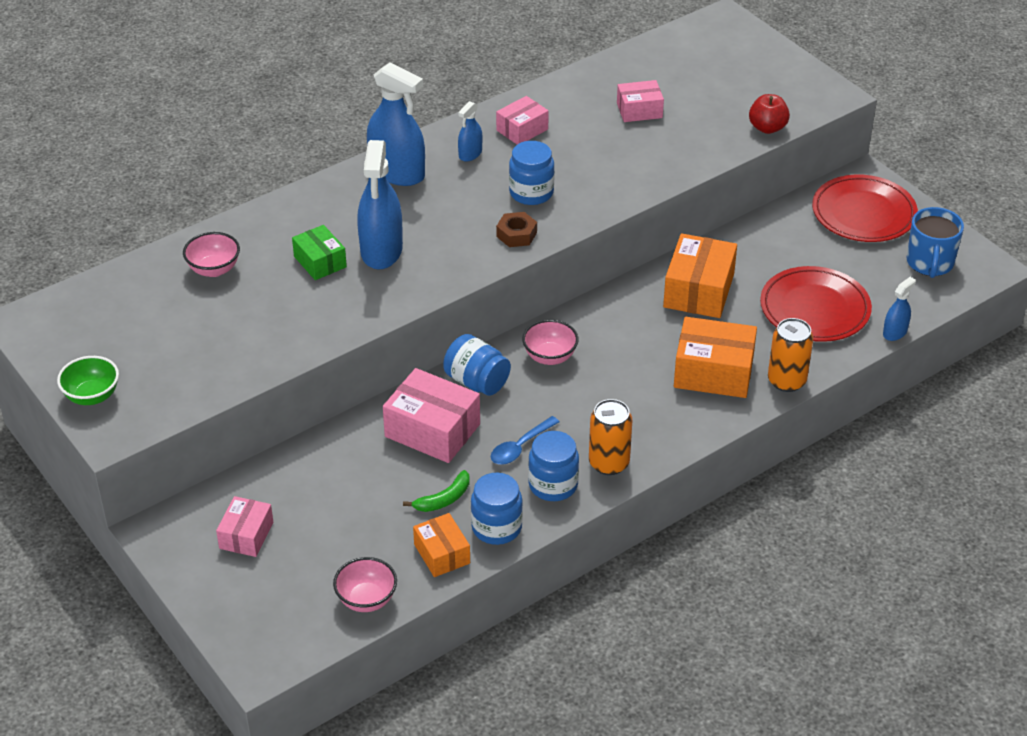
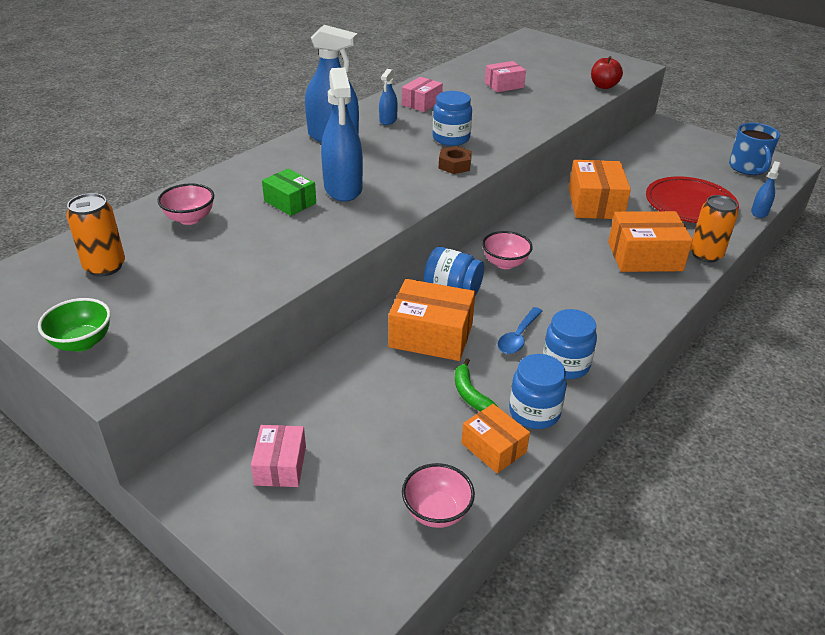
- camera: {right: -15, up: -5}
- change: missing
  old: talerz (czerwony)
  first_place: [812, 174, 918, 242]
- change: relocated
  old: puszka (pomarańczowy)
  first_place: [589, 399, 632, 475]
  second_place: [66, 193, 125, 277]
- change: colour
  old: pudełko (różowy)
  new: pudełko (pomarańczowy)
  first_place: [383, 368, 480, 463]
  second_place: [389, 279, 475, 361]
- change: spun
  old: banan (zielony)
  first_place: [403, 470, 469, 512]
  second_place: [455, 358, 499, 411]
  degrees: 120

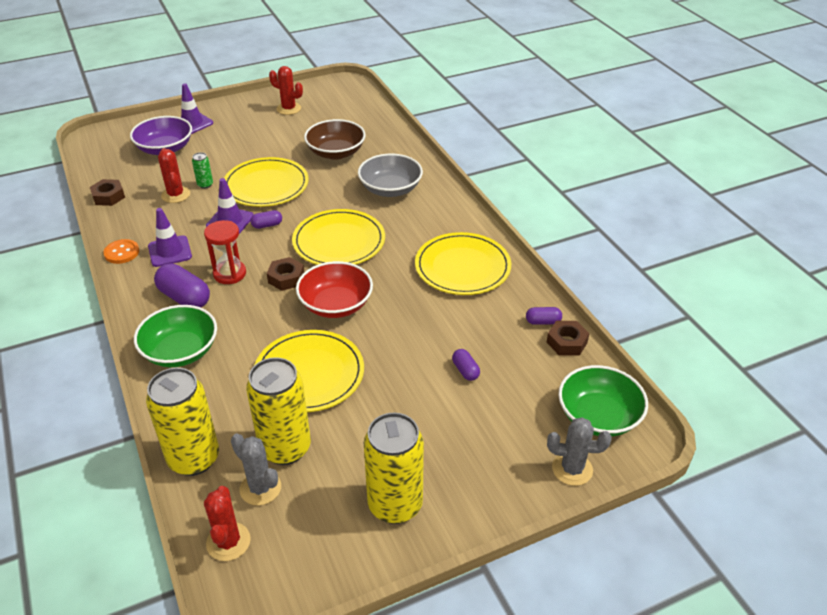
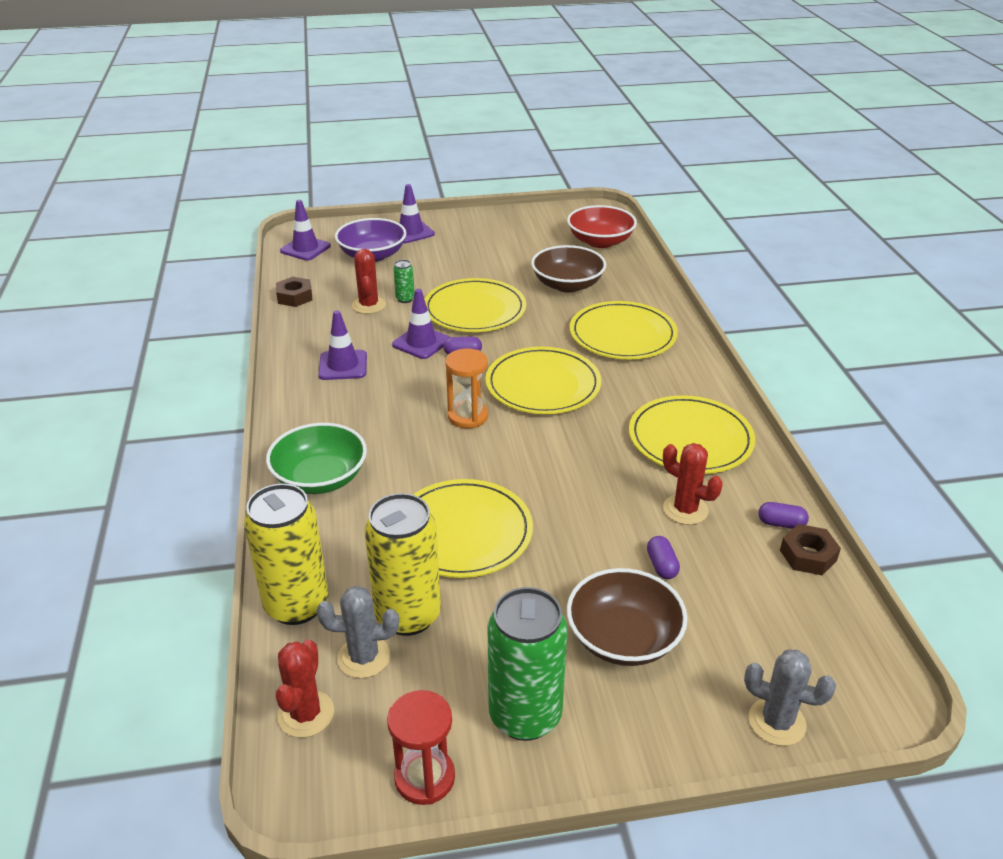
- camera: {right: 15, up: -5}
- change: missing
  old: guzik (pomarańczowy)
  first_place: [103, 239, 139, 264]
- change: missing
  old: kapsułka (fioletowy)
  first_place: [154, 263, 210, 307]
- change: missing
  old: miska (zielony)
  first_place: [558, 365, 648, 437]
- change: appeared
  new: pachołek (fioletowy)
  second_place: [280, 200, 331, 261]
- change: appeared
  new: miska (brązowy)
  second_place: [567, 568, 688, 666]
- change: relocated
  old: klepsydra (czerwony)
  first_place: [204, 220, 246, 284]
  second_place: [387, 690, 455, 805]
- change: relocated
  old: kaktus (czerwony)
  first_place: [269, 66, 303, 115]
  second_place: [663, 443, 723, 525]
- change: relocated
  old: miska (czerwony)
  first_place: [296, 261, 373, 318]
  second_place: [567, 205, 637, 248]
- change: exchanged
  old: nakrętka (brązowy)
  new: klepsydra (pomarańczowy)
  first_place: [267, 257, 304, 291]
  second_place: [445, 349, 488, 428]
- change: exchanged
  old: miska (szary)
  new: talerz (żółty)
  first_place: [358, 154, 423, 197]
  second_place: [570, 301, 678, 359]
- change: colour
  old: puszka (żółty)
  new: puszka (zielony)
  first_place: [364, 413, 424, 524]
  second_place: [487, 587, 568, 741]
- change: spun
  old: kaktus (szary)
  first_place: [231, 433, 281, 506]
  second_place: [317, 586, 399, 678]
  degrees: -60

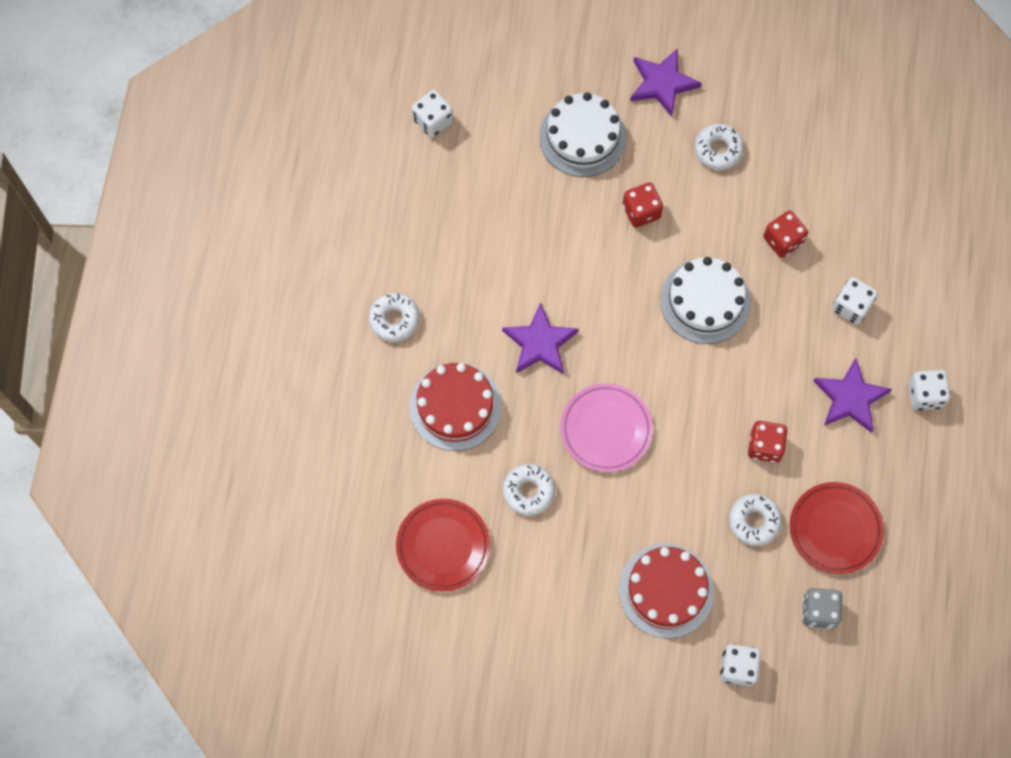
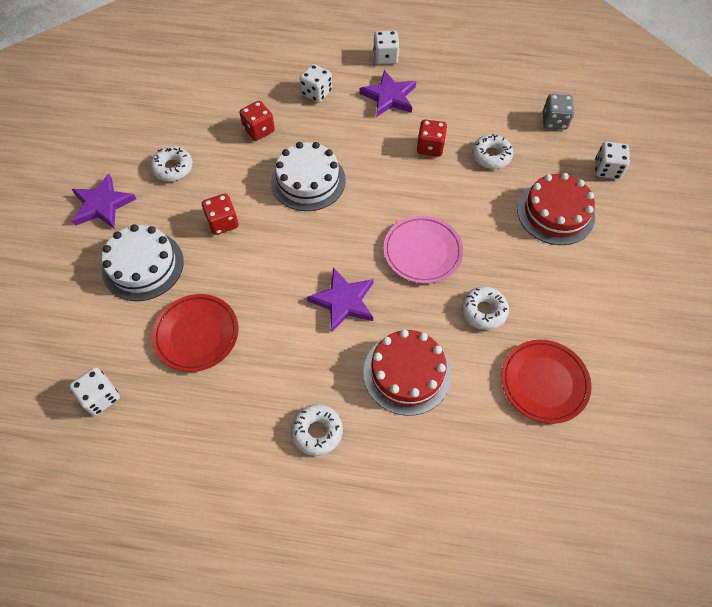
- camera: {right: -90, up: -10}
- change: relocated
  old: talerz (czerwony)
  first_place: [790, 482, 884, 574]
  second_place: [152, 294, 239, 372]

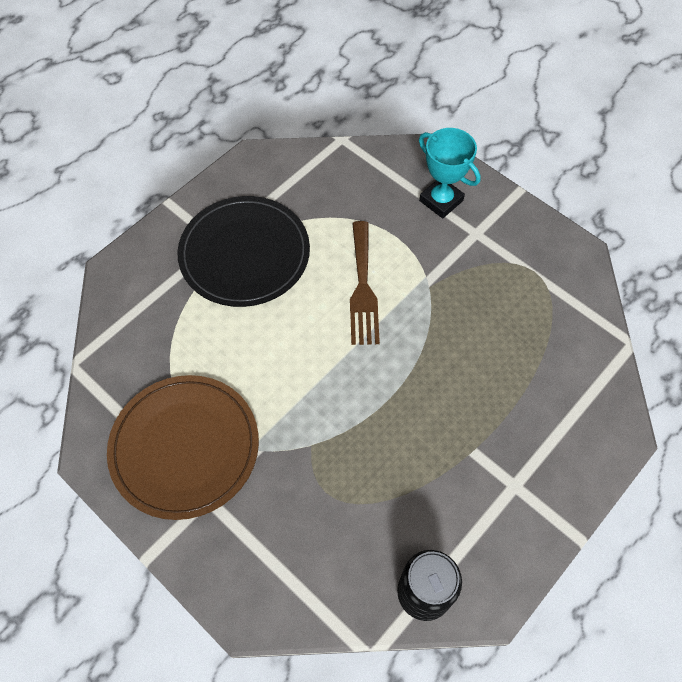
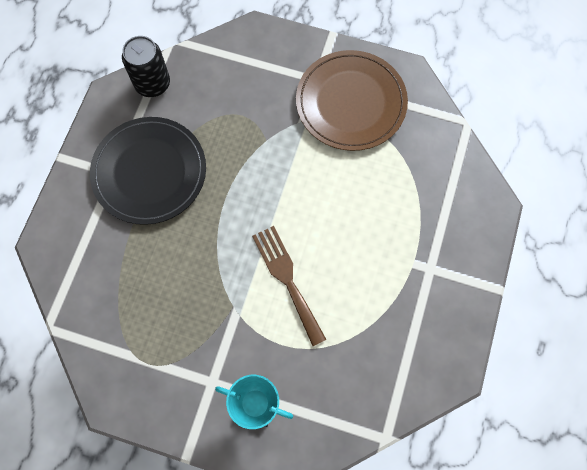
- camera: {right: 155, up: 10}
- change: relocated
  old: talerz (czarny)
  first_place: [177, 196, 310, 307]
  second_place: [90, 117, 206, 225]

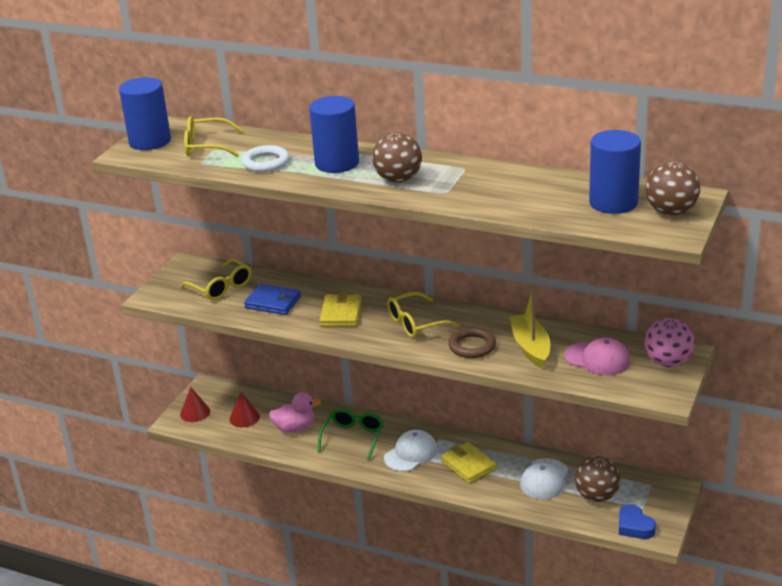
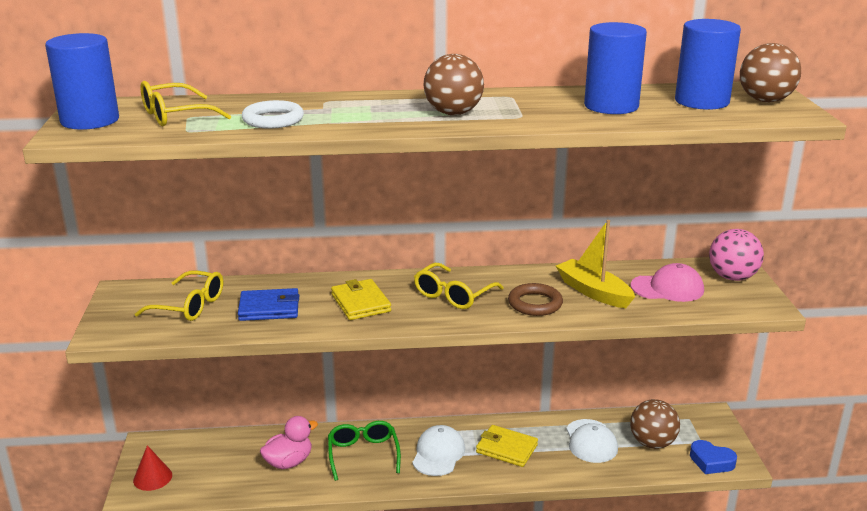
- camera: {right: -30, up: -5}
- change: missing
  old: stożek (czerwony)
  first_place: [230, 392, 260, 427]
- change: relocated
  old: walec (niebieski)
  first_place: [309, 96, 359, 173]
  second_place: [584, 22, 647, 114]

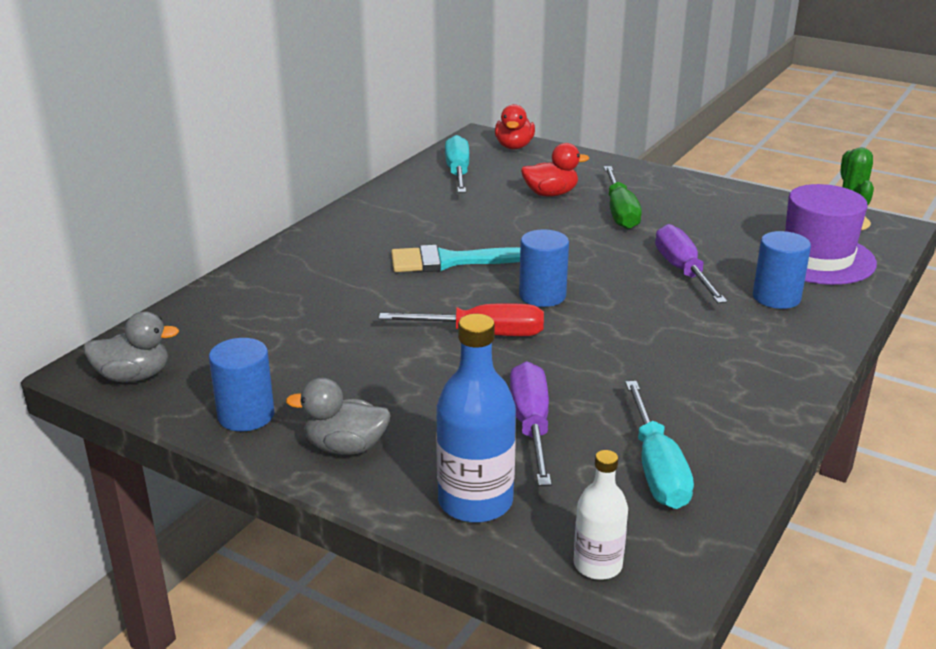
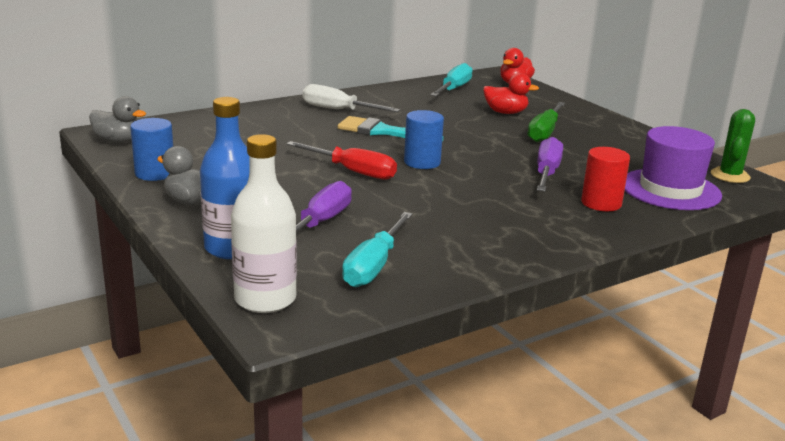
- camera: {right: 25, up: -5}
- change: appeared
  new: śrubokręt (biały)
  second_place: [302, 84, 400, 112]
- change: colour
  old: walec (niebieski)
  new: walec (czerwony)
  first_place: [753, 231, 811, 309]
  second_place: [581, 147, 630, 211]
- change: size
  old: butelka (biały)
  first_place: [574, 450, 628, 580]
  second_place: [231, 134, 297, 313]
  factor: 1.65

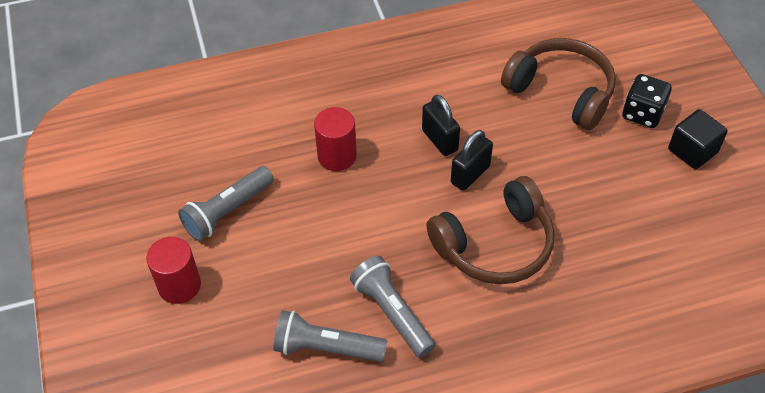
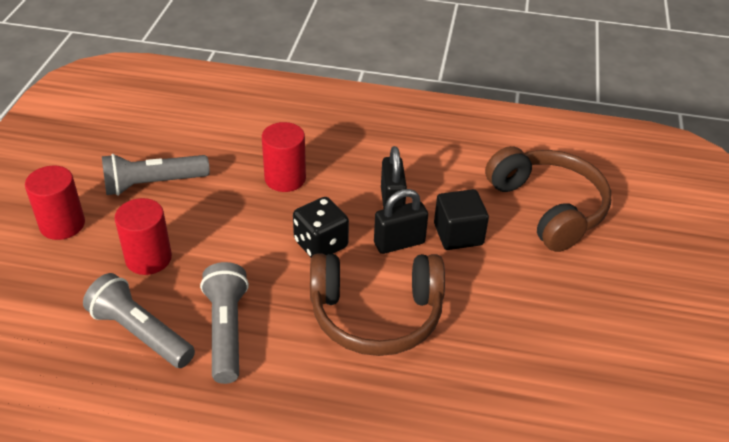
- camera: {right: 25, up: -10}
- change: appeared
  new: walec (czerwony)
  second_place: [114, 198, 172, 275]
- change: relocated
  old: kostka do gry (czarny)
  first_place: [622, 74, 672, 128]
  second_place: [293, 197, 349, 258]
- change: relocated
  old: sześcian (czarny)
  first_place: [668, 109, 728, 169]
  second_place: [434, 189, 489, 250]

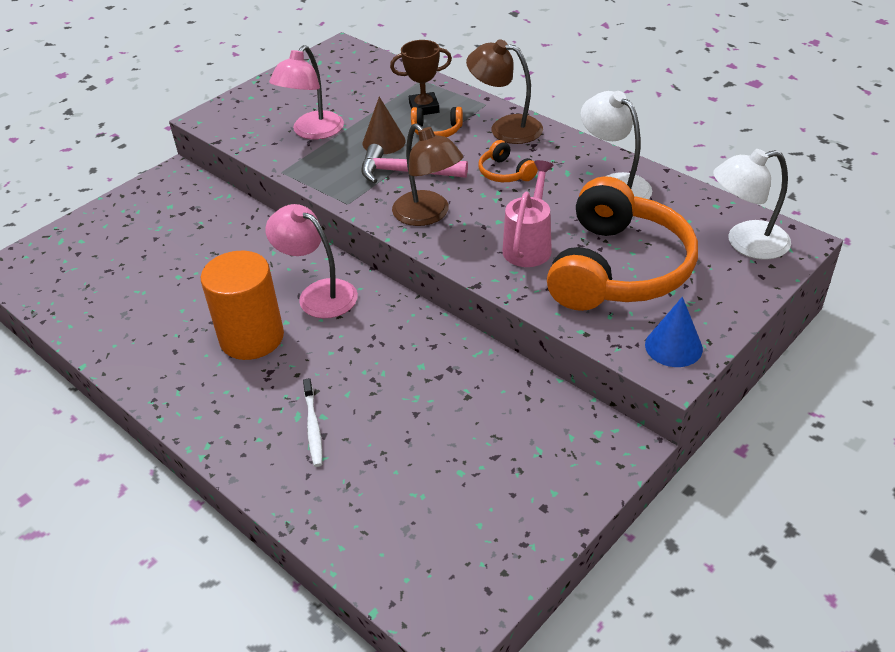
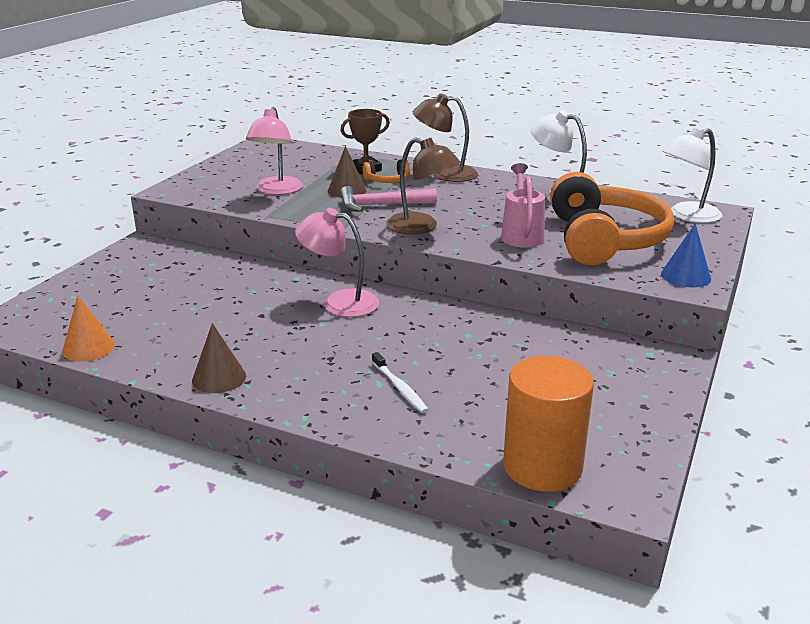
- camera: {right: -20, up: -15}
- change: missing
  old: słuchawki (pomarańczowy)
  first_place: [479, 140, 538, 182]
- change: appeared
  new: stożek (pomarańczowy)
  second_place: [62, 296, 115, 362]
- change: appeared
  new: stożek (brązowy)
  second_place: [192, 323, 246, 393]
- change: relocated
  old: walec (pomarańczowy)
  first_place: [201, 251, 284, 360]
  second_place: [503, 356, 594, 492]

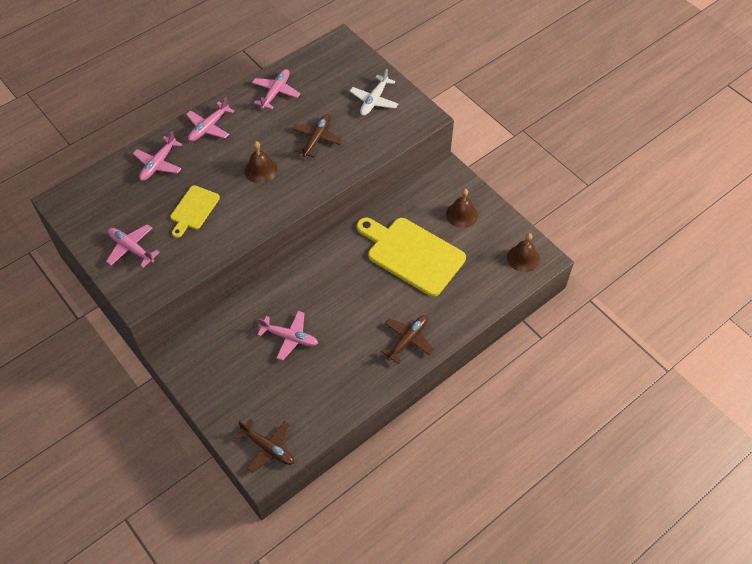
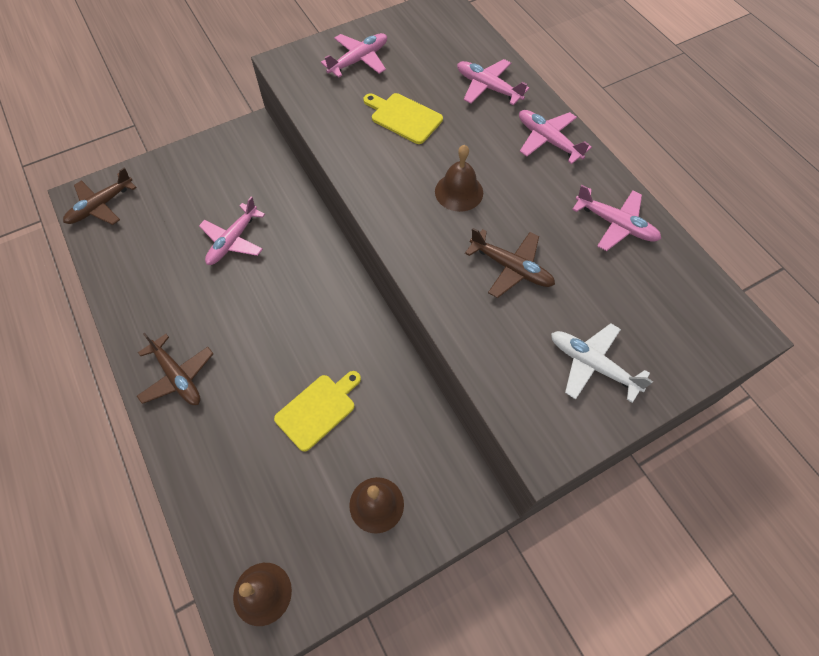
- camera: {right: 100, up: 5}
- change: size
  old: deska do krojenia (żółty)
  first_place: [357, 218, 466, 297]
  second_place: [274, 371, 361, 452]
  factor: 0.53

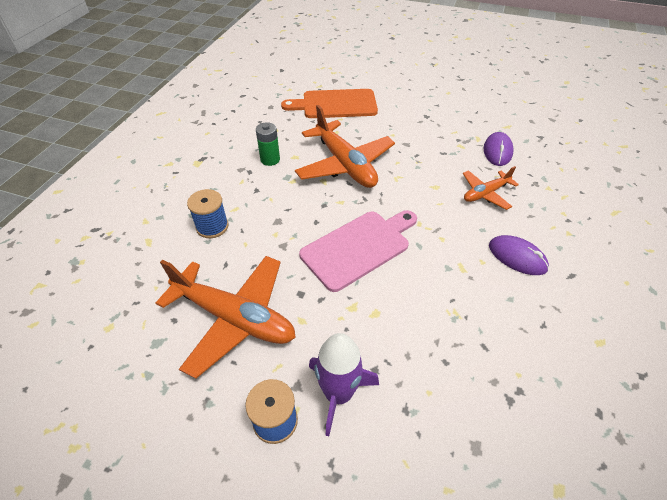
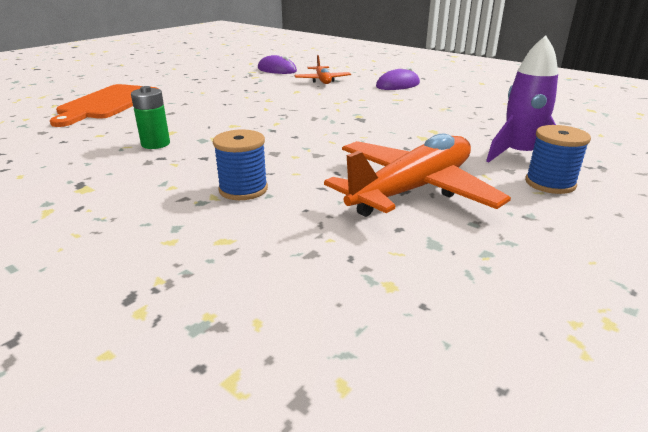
- camera: {right: -70, up: -20}
- change: missing
  old: samolot (pomarańczowy)
  first_place: [295, 105, 395, 188]
- change: missing
  old: deska do krojenia (różowy)
  first_place: [299, 210, 417, 292]

